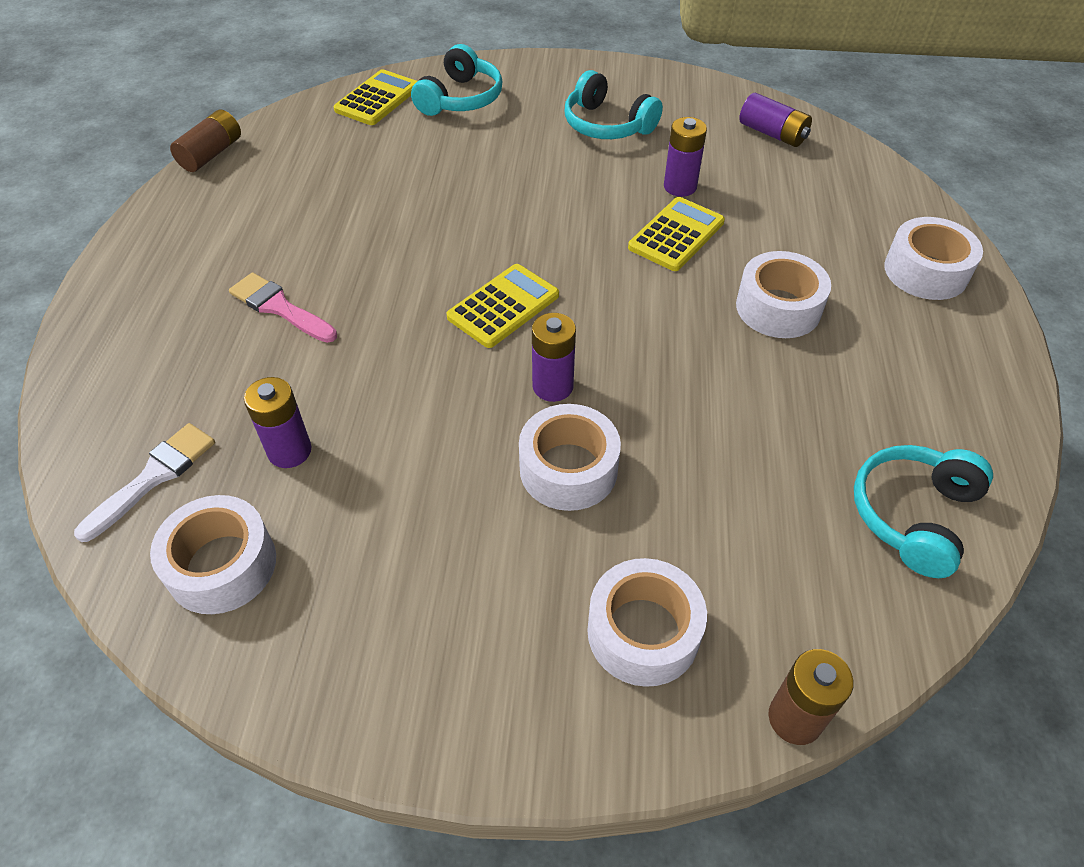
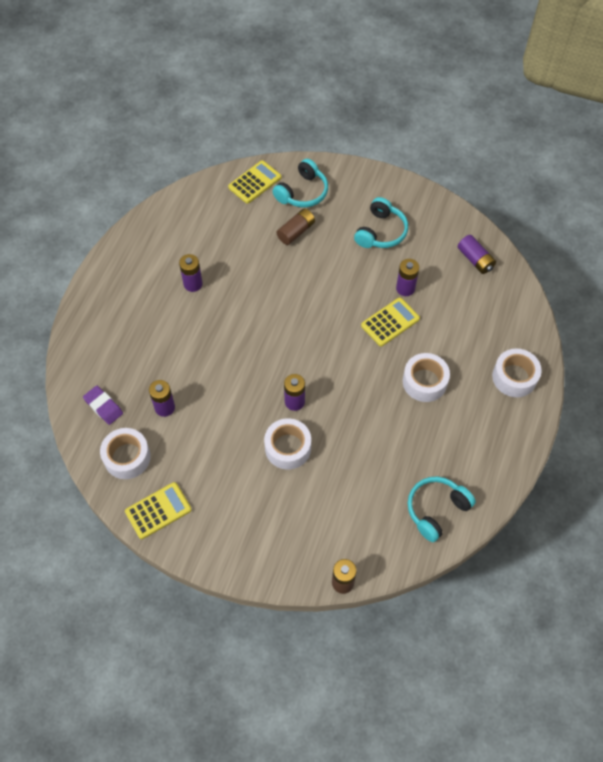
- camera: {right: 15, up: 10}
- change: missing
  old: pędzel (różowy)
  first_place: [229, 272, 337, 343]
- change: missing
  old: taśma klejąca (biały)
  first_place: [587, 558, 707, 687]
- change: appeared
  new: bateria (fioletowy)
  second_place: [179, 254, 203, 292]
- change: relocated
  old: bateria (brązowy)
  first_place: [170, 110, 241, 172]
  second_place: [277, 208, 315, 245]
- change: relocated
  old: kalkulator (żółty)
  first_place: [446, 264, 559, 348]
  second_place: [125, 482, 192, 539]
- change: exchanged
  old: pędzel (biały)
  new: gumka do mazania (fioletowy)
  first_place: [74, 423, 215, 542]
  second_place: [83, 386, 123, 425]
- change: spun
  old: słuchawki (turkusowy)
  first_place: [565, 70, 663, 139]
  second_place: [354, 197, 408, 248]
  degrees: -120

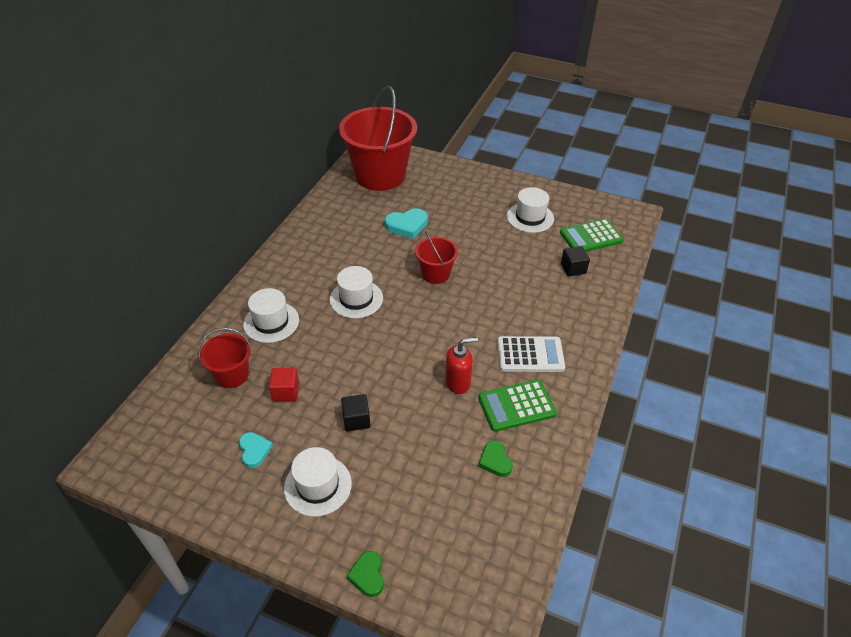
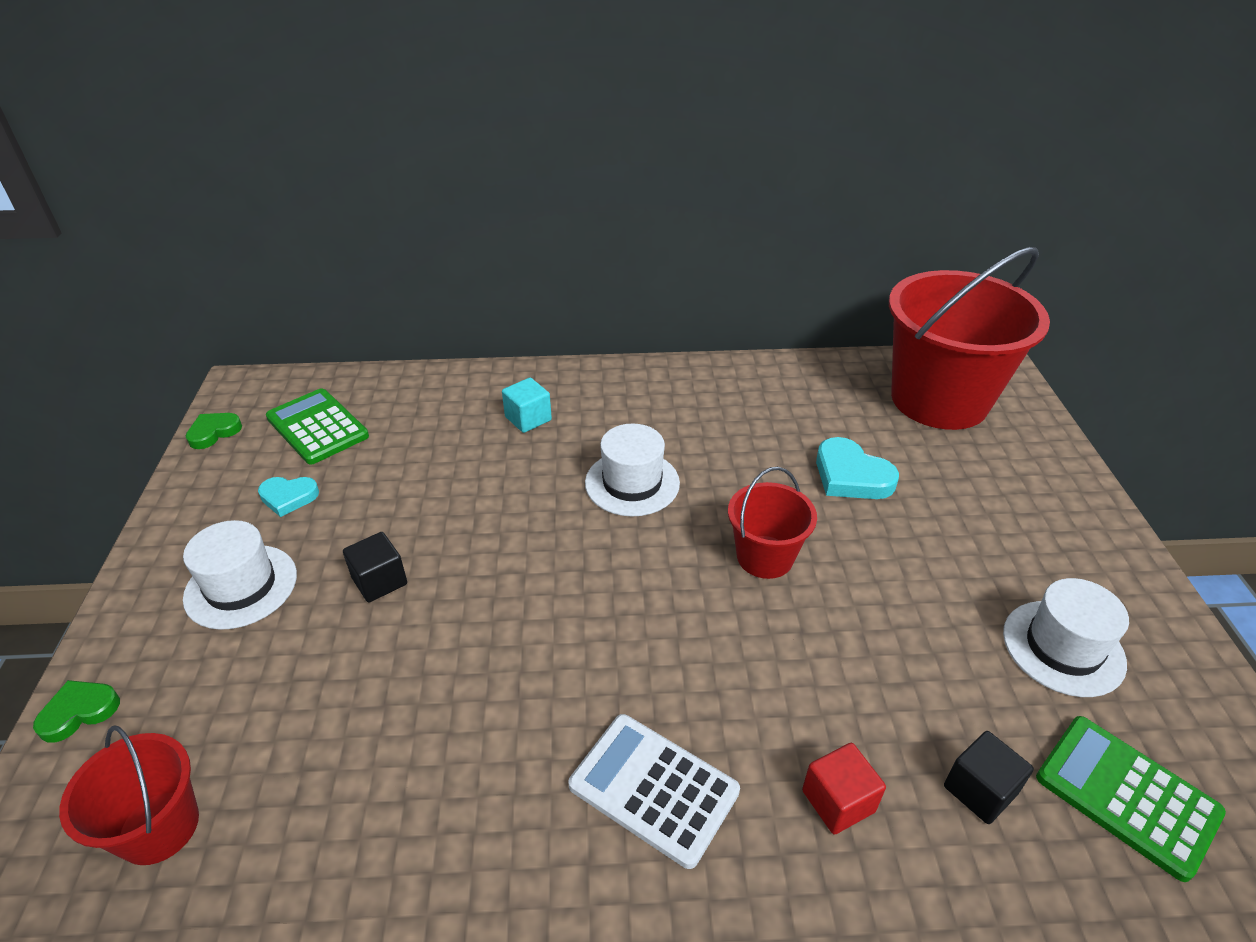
- camera: {right: 65, up: -5}
- change: missing
  old: dozownik mydła (czerwony)
  first_place: [445, 337, 478, 394]
- change: relocated
  old: wiadro (czerwony)
  first_place: [198, 328, 251, 388]
  second_place: [59, 725, 199, 865]
- change: relocated
  old: sześcian (czerwony)
  first_place: [269, 368, 299, 401]
  second_place: [802, 743, 886, 835]
- change: relocated
  old: kalkulator (zielony)
  first_place: [478, 380, 557, 432]
  second_place: [266, 388, 369, 465]
- change: relocated
  old: serce (zielony)
  first_place: [478, 440, 513, 477]
  second_place: [185, 413, 242, 449]
- change: exchanged
  old: kapelusz (biały)
  new: sześcian (turkusowy)
  first_place: [243, 288, 299, 343]
  second_place: [502, 378, 552, 433]
- change: spun
  old: serce (turkusowy)
  first_place: [239, 432, 273, 468]
  second_place: [258, 477, 319, 517]
  degrees: 45
- change: spun
  old: kalkulator (biały)
  first_place: [497, 336, 565, 372]
  second_place: [568, 714, 740, 869]
  degrees: 150

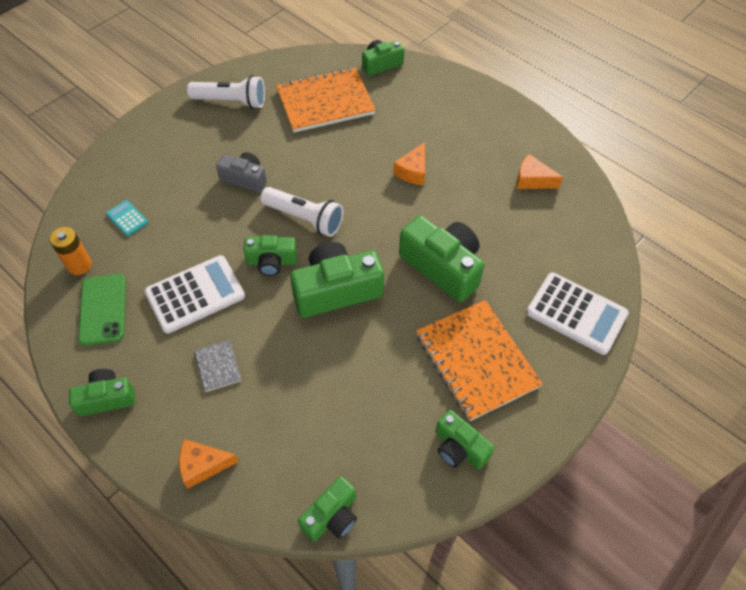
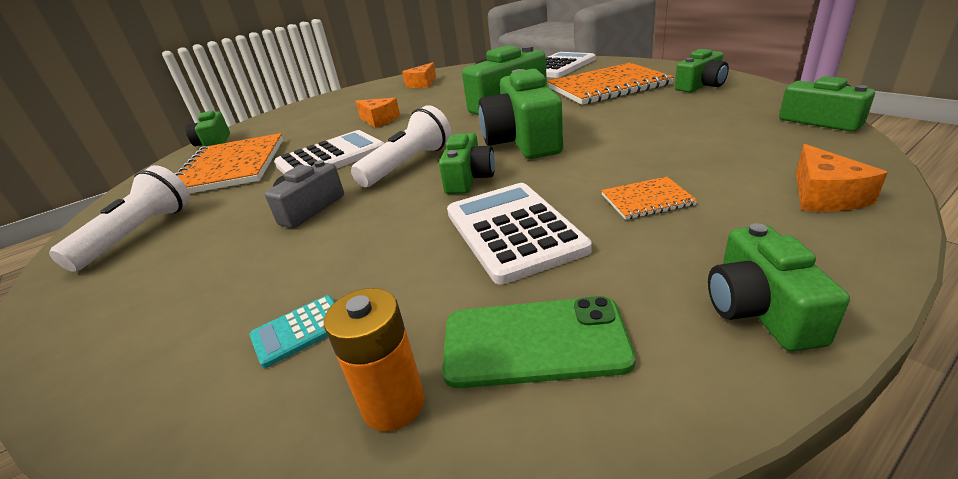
- camera: {right: -75, up: -25}
- change: appeared
  new: kalkulator (biały)
  second_place: [274, 130, 385, 174]
- change: colour
  old: zeszyt (szary)
  new: zeszyt (pomarańczowy)
  first_place: [194, 340, 241, 392]
  second_place: [601, 177, 697, 220]

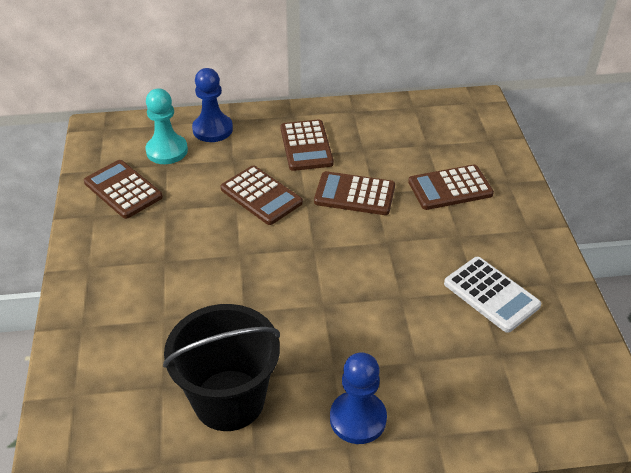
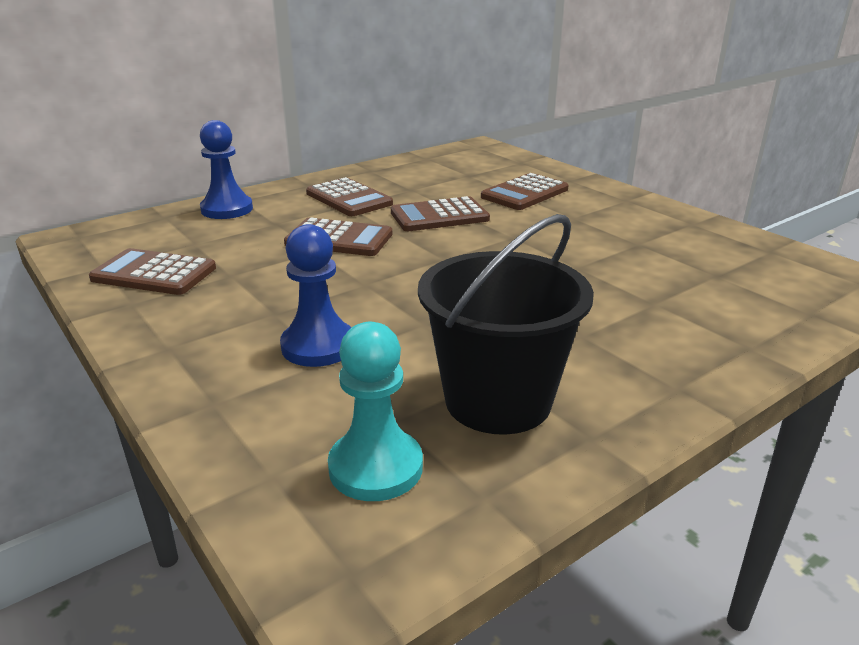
- camera: {right: -30, up: -15}
- change: missing
  old: kalkulator (biały)
  first_place: [444, 257, 541, 333]
- change: relocated
  old: pionek (turkusowy)
  first_place: [146, 89, 188, 164]
  second_place: [328, 322, 423, 501]
- change: relocated
  old: pionek (niebieski)
  first_place: [330, 353, 387, 444]
  second_place: [280, 224, 351, 367]

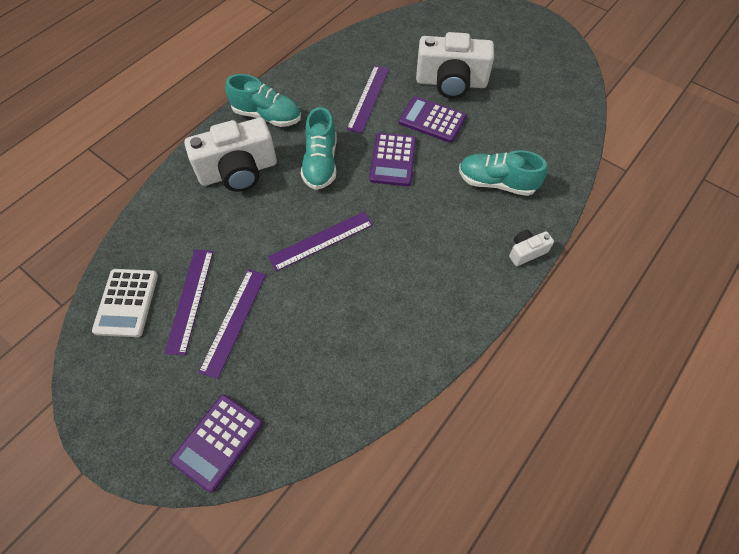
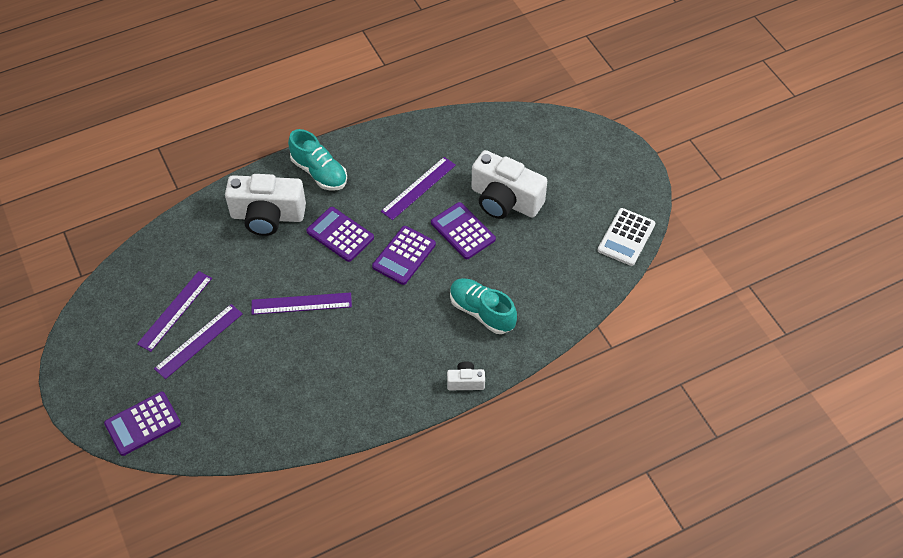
- camera: {right: 25, up: -5}
- change: relocated
  old: kalkulator (biały)
  first_place: [92, 269, 158, 337]
  second_place: [598, 208, 655, 266]
- change: exchanged
  old: but (turkusowy)
  new: kalkulator (fioletowy)
  first_place: [301, 107, 337, 190]
  second_place: [306, 207, 374, 262]

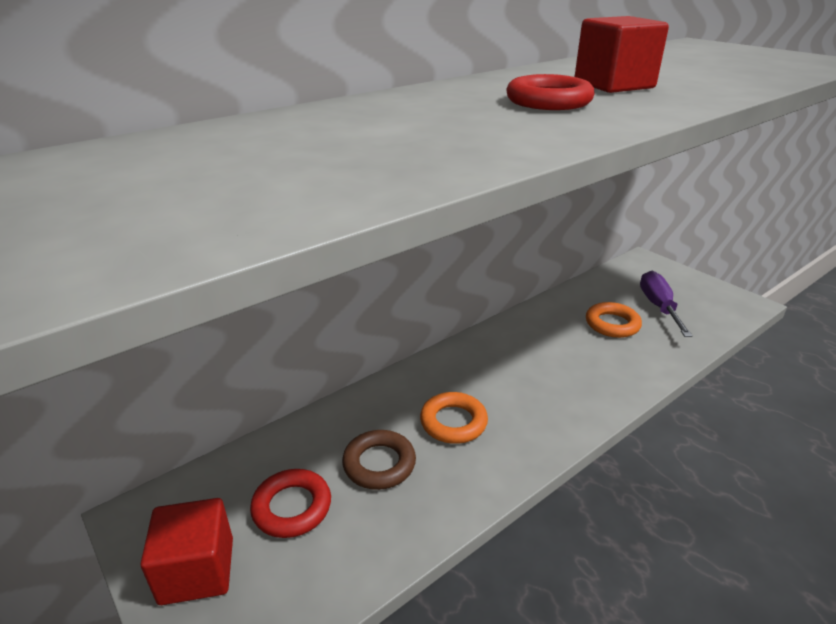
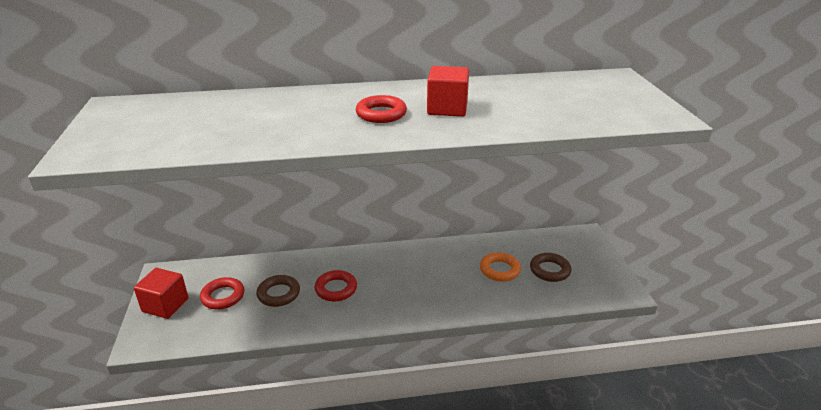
- camera: {right: 30, up: 0}
- change: exchanged
  old: śrubokręt (fioletowy)
  new: pierścień (brązowy)
  first_place: [640, 271, 693, 337]
  second_place: [530, 253, 571, 282]
- change: colour
  old: pierścień (pomarańczowy)
  new: pierścień (czerwony)
  first_place: [420, 392, 488, 444]
  second_place: [315, 270, 357, 302]

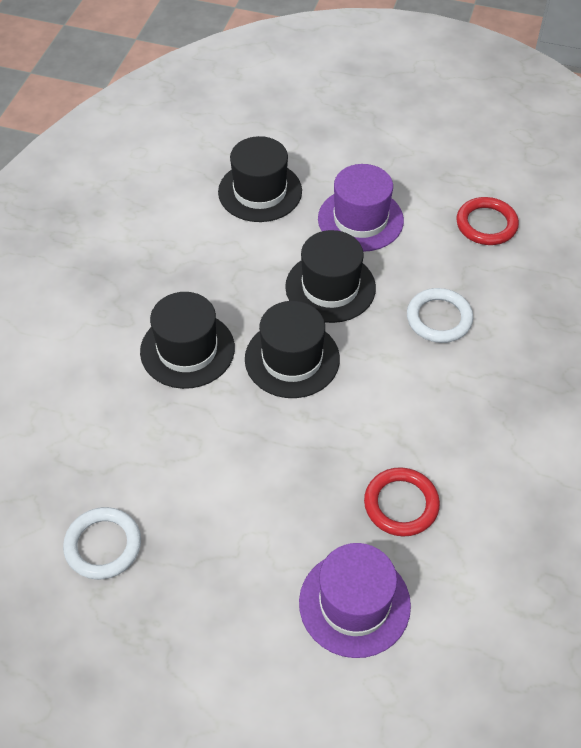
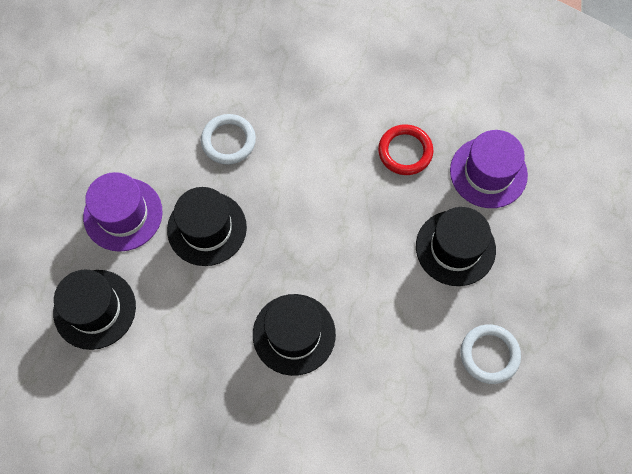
- camera: {right: -100, up: 15}
- change: missing
  old: pierścień (czerwony)
  first_place: [456, 197, 519, 245]
- change: relocated
  old: kapelusz (czarny)
  first_place: [245, 301, 340, 398]
  second_place: [416, 207, 496, 286]

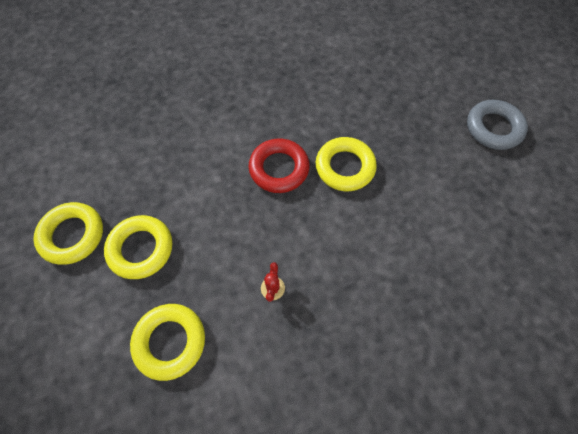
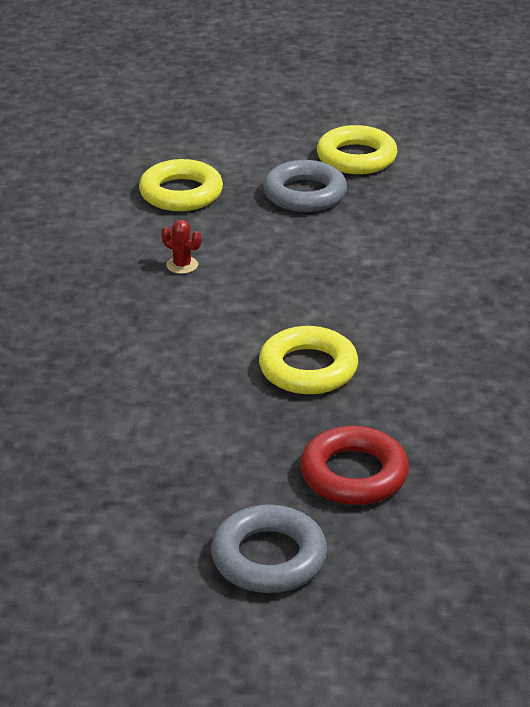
- camera: {right: 115, up: -30}
- change: relocated
  old: pierścień (czerwony)
  first_place: [249, 138, 310, 193]
  second_place: [300, 426, 409, 505]
- change: colour
  old: pierścień (żółty)
  new: pierścień (szary)
  first_place: [104, 215, 172, 279]
  second_place: [263, 160, 347, 212]

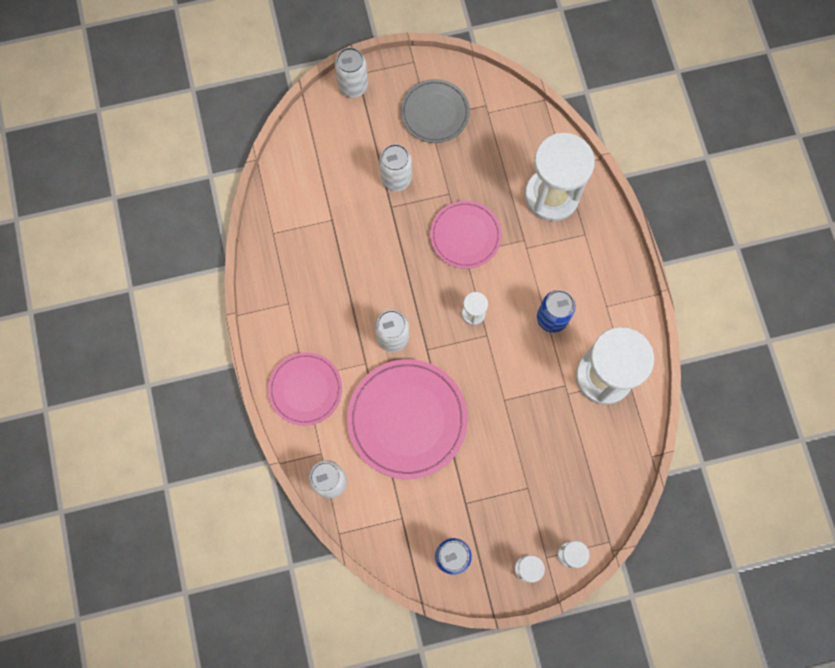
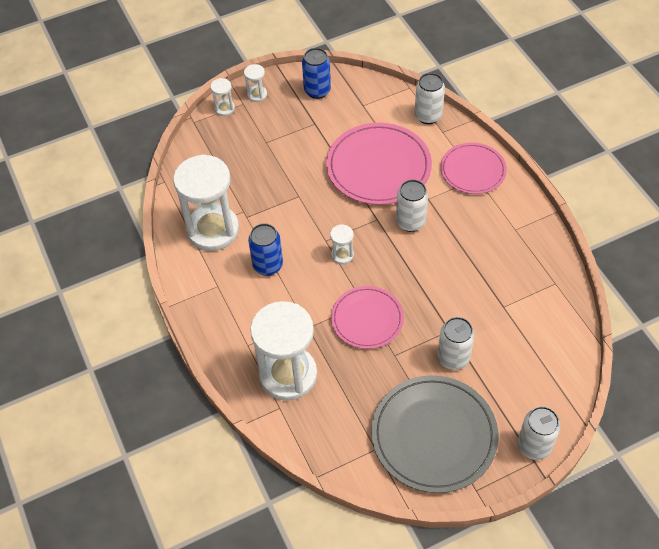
- camera: {right: 170, up: -20}
- change: size
  old: talerz (szary)
  first_place: [401, 79, 470, 143]
  second_place: [371, 375, 498, 493]
  factor: 1.61

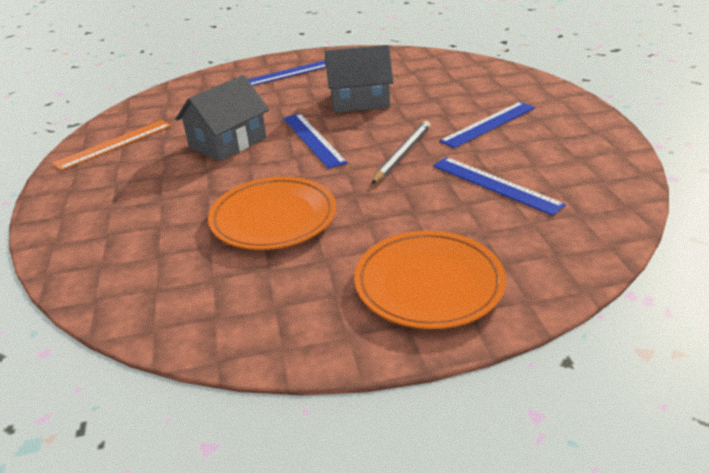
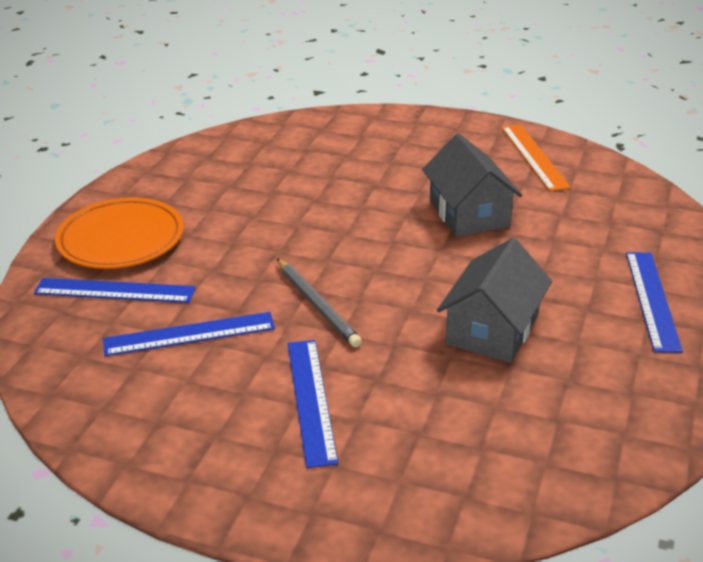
- camera: {right: 120, up: 0}
- change: missing
  old: talerz (pomarańczowy)
  first_place: [208, 177, 336, 250]
- change: relocated
  old: linijka (niebieski)
  first_place: [283, 113, 348, 169]
  second_place: [34, 278, 196, 303]

